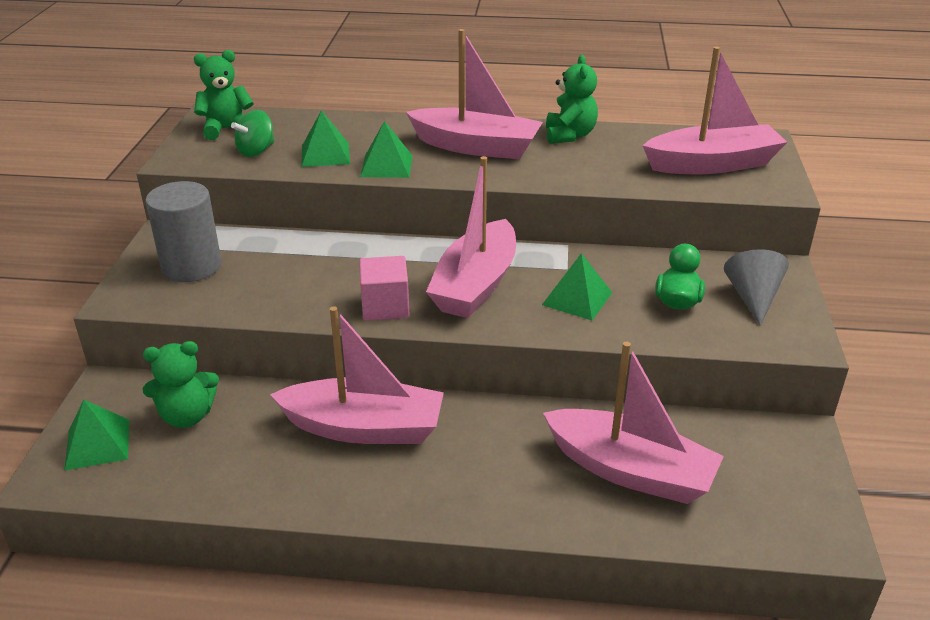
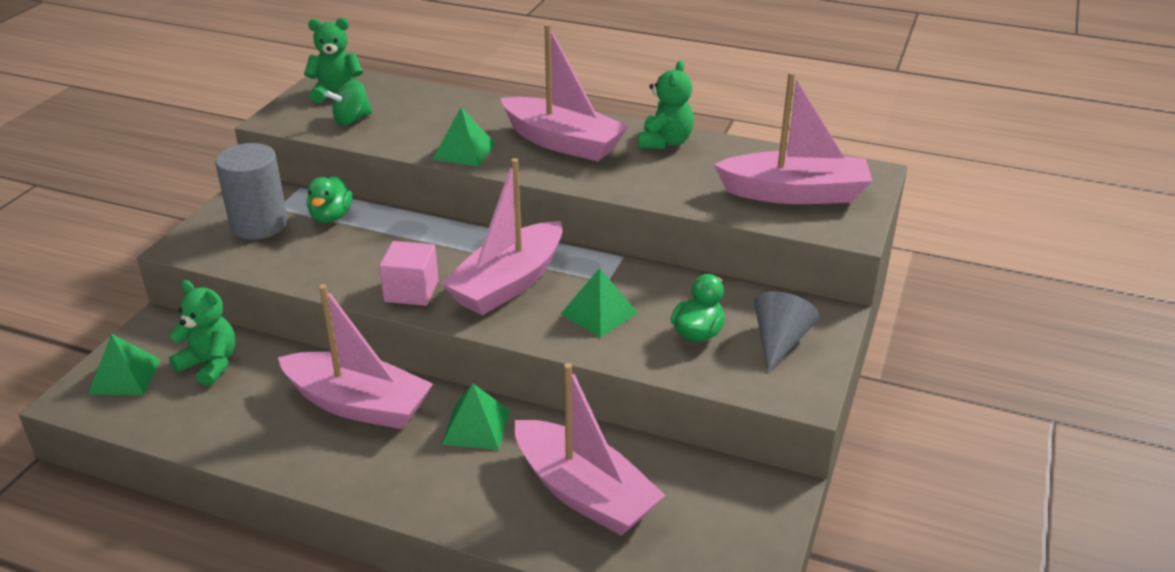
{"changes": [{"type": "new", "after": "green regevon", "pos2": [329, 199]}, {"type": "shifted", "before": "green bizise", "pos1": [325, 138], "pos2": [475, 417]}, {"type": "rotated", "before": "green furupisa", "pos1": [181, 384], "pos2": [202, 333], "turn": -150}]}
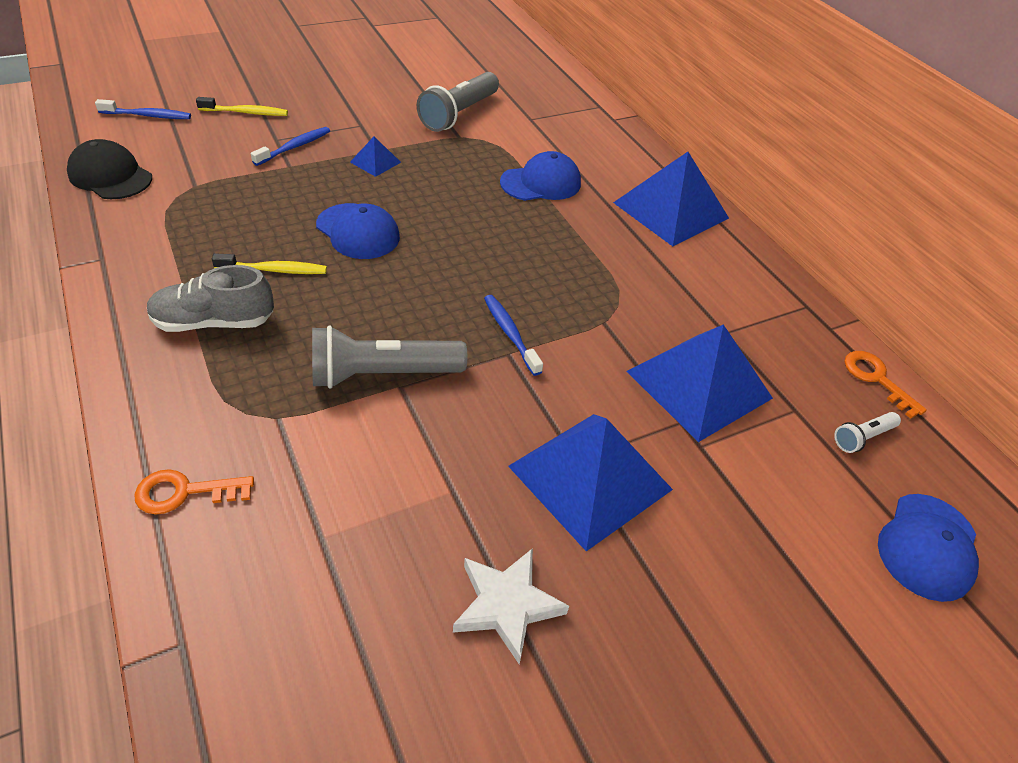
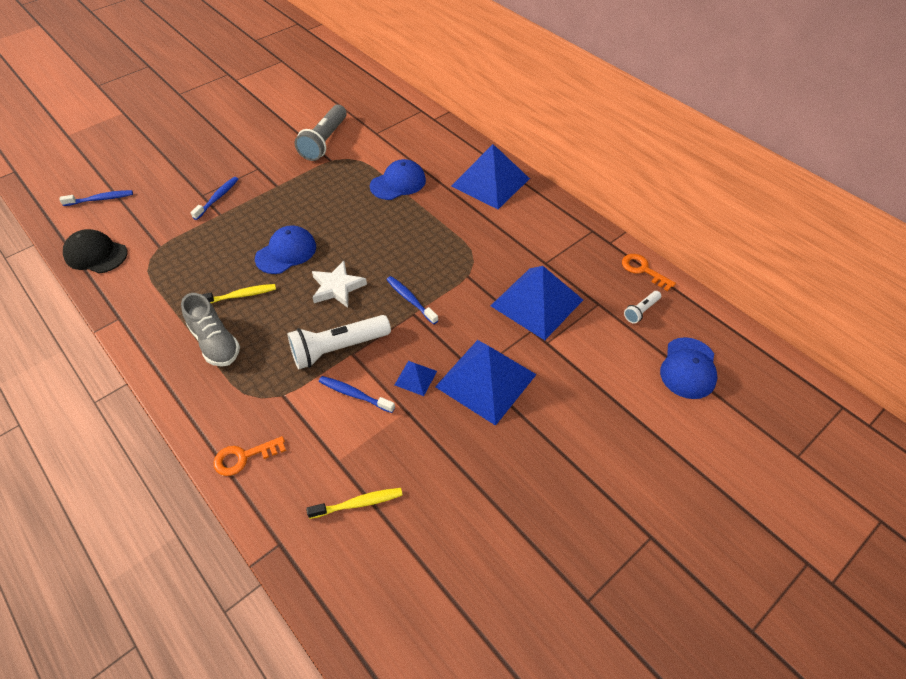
{"changes": [{"type": "new", "after": "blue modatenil", "pos2": [357, 394]}, {"type": "shifted", "before": "yellow modatenil", "pos1": [242, 106], "pos2": [354, 503]}, {"type": "shifted", "before": "blue bizise", "pos1": [375, 157], "pos2": [416, 378]}, {"type": "shifted", "before": "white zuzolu", "pos1": [511, 606], "pos2": [339, 284]}, {"type": "repainted", "before": "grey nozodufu", "after": "white nozodufu", "pos1": [389, 357], "pos2": [339, 342]}, {"type": "rotated", "before": "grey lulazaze", "pos1": [210, 298], "pos2": [210, 329], "turn": -105}, {"type": "rotated", "before": "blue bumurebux", "pos1": [358, 231], "pos2": [285, 249], "turn": -75}]}
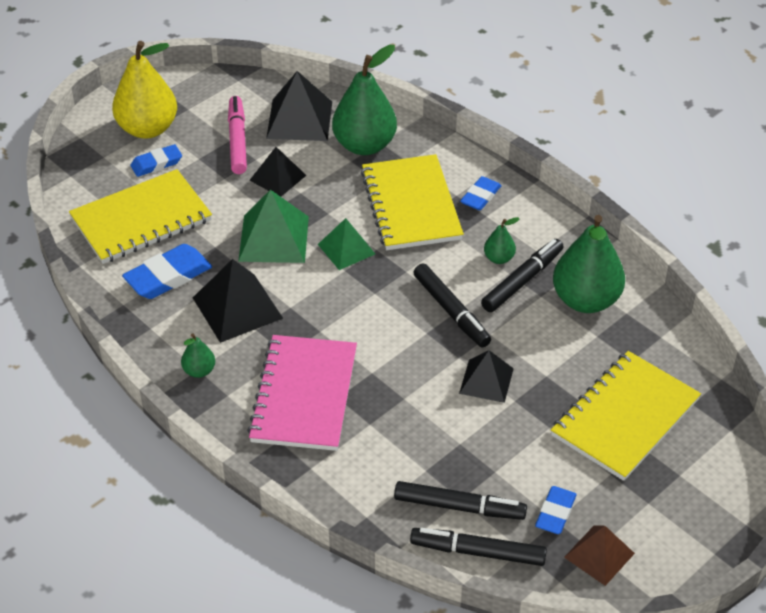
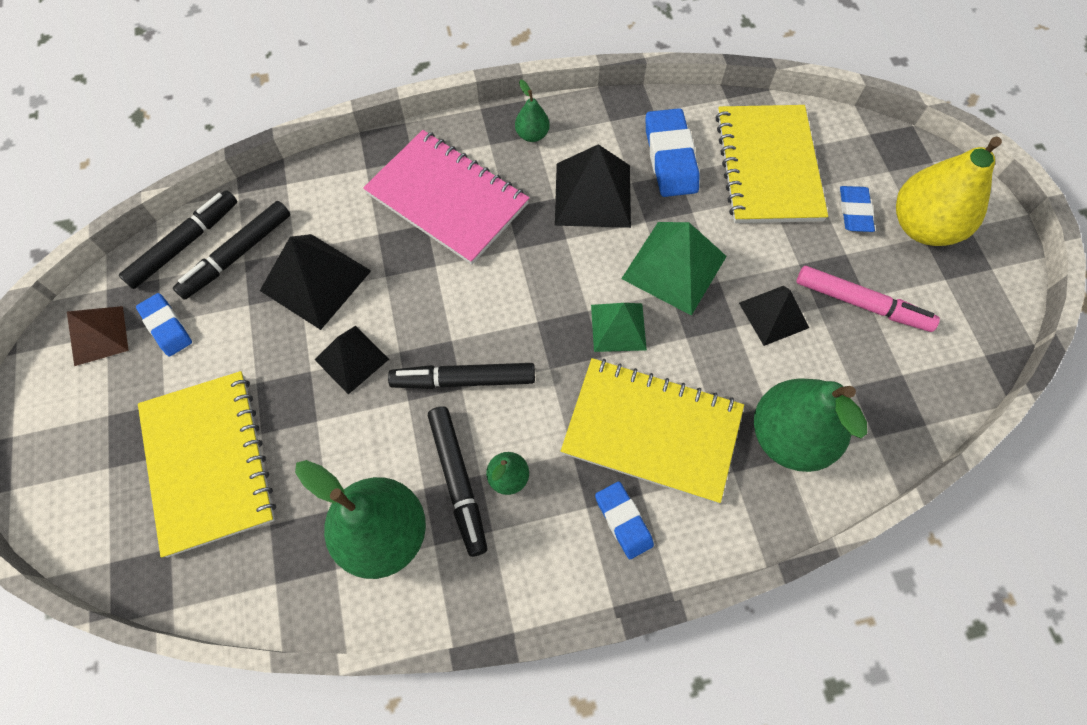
{"changes": [{"type": "shifted", "before": "black bizise", "pos1": [299, 106], "pos2": [315, 282]}]}
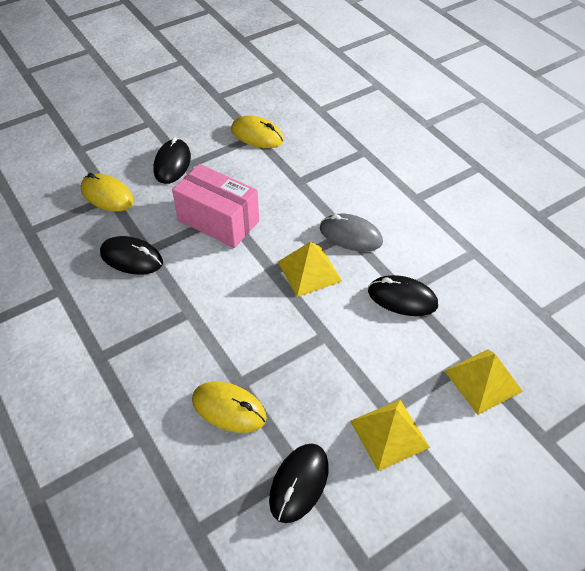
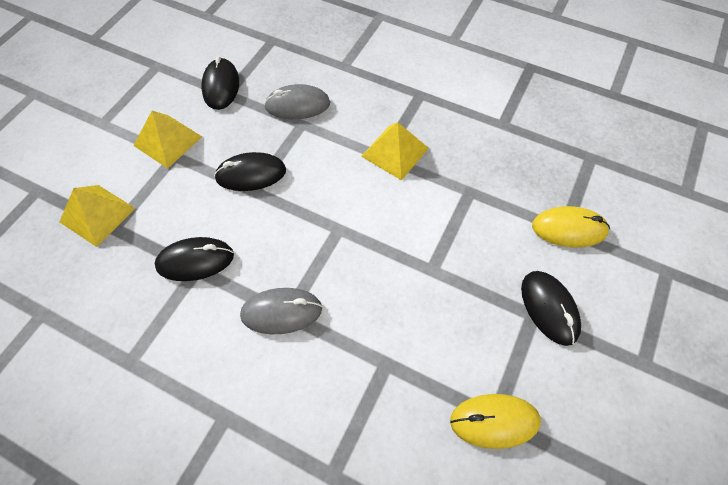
{"changes": [{"type": "gone", "before": "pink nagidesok", "pos1": [215, 206]}, {"type": "shifted", "before": "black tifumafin", "pos1": [131, 255], "pos2": [250, 171]}, {"type": "shifted", "before": "yellow bizise", "pos1": [310, 269], "pos2": [395, 151]}, {"type": "repainted", "before": "yellow tifumafin", "after": "grey tifumafin", "pos1": [229, 407], "pos2": [297, 101]}]}
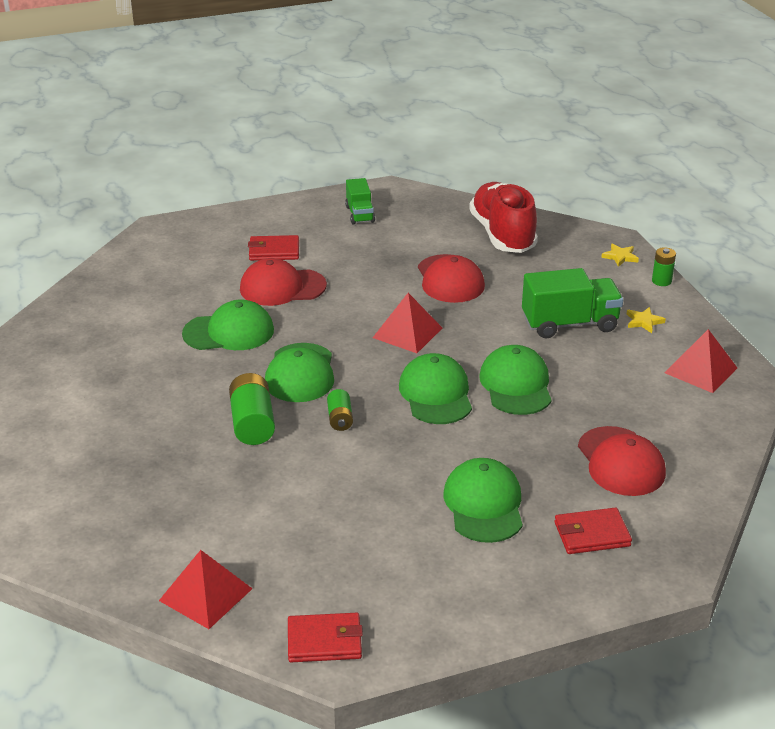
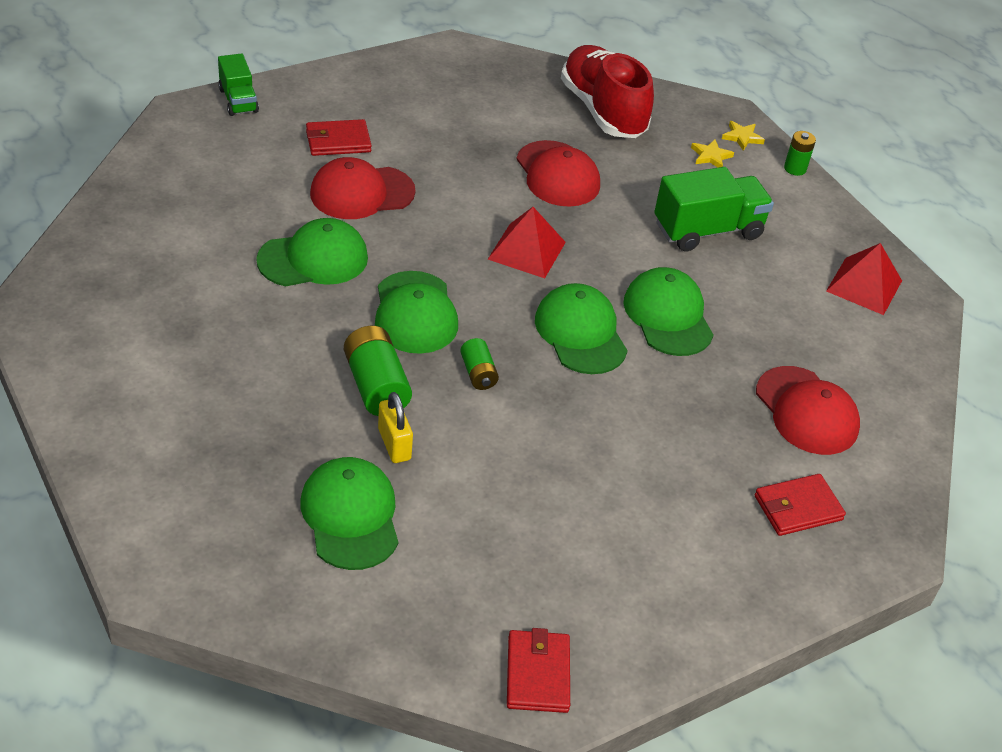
{"changes": [{"type": "gone", "before": "red bizise", "pos1": [206, 589]}, {"type": "new", "after": "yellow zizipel", "pos2": [395, 427]}, {"type": "shifted", "before": "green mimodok", "pos1": [360, 201], "pos2": [238, 84]}, {"type": "shifted", "before": "green bumurebux", "pos1": [483, 500], "pos2": [349, 513]}, {"type": "shifted", "before": "yellow zuzolu", "pos1": [646, 320], "pos2": [712, 154]}, {"type": "rotated", "before": "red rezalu", "pos1": [325, 637], "pos2": [538, 670], "turn": -75}]}
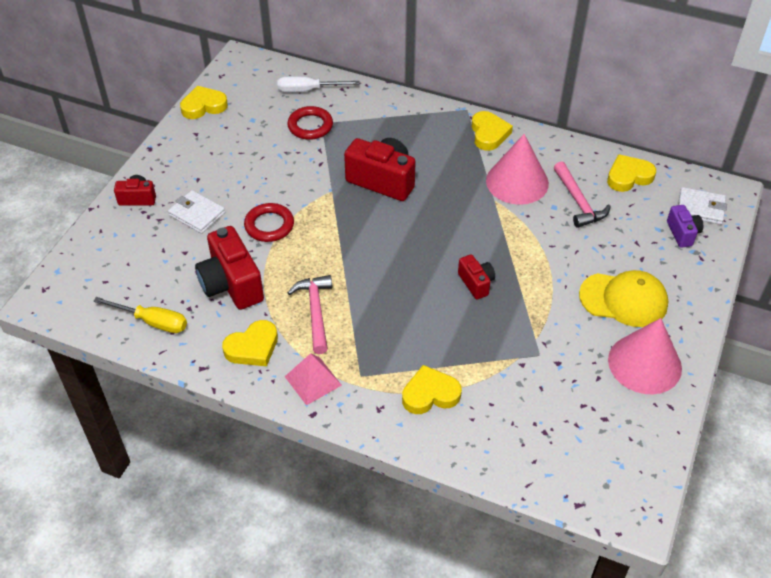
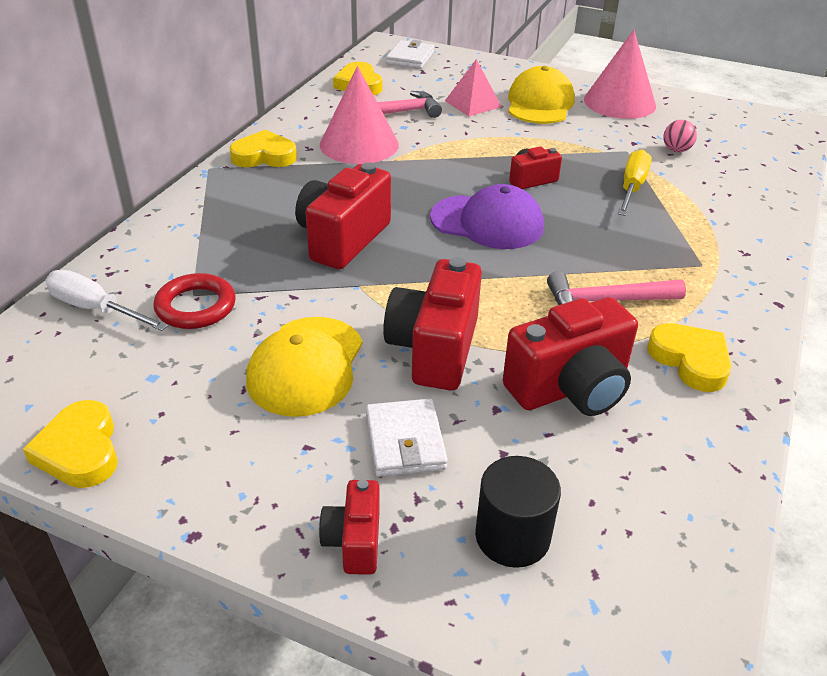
{"changes": [{"type": "gone", "before": "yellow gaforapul", "pos1": [432, 389]}, {"type": "gone", "before": "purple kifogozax", "pos1": [685, 226]}, {"type": "new", "after": "yellow bumurebux", "pos2": [304, 367]}, {"type": "new", "after": "purple bumurebux", "pos2": [487, 216]}, {"type": "new", "after": "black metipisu", "pos2": [518, 512]}, {"type": "new", "after": "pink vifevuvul", "pos2": [680, 136]}, {"type": "shifted", "before": "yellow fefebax", "pos1": [140, 315], "pos2": [635, 182]}, {"type": "shifted", "before": "pink bizise", "pos1": [313, 379], "pos2": [473, 87]}, {"type": "swapped", "before": "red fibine", "after": "red kifogozax", "pos1": [269, 222], "pos2": [432, 324]}, {"type": "rotated", "before": "white rezalu", "pos1": [196, 212], "pos2": [407, 438], "turn": -45}, {"type": "rotated", "before": "white fefebax", "pos1": [318, 84], "pos2": [107, 300], "turn": 120}]}
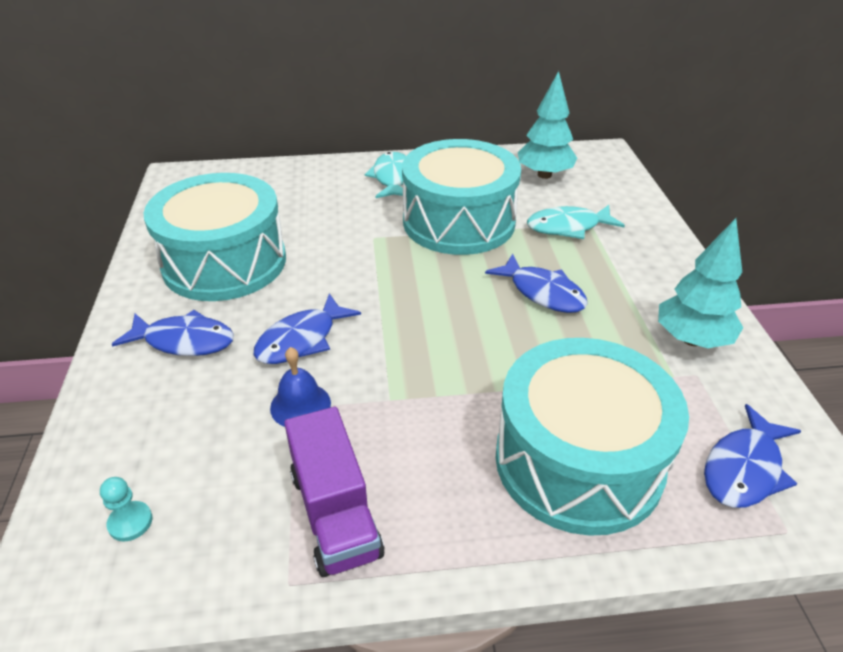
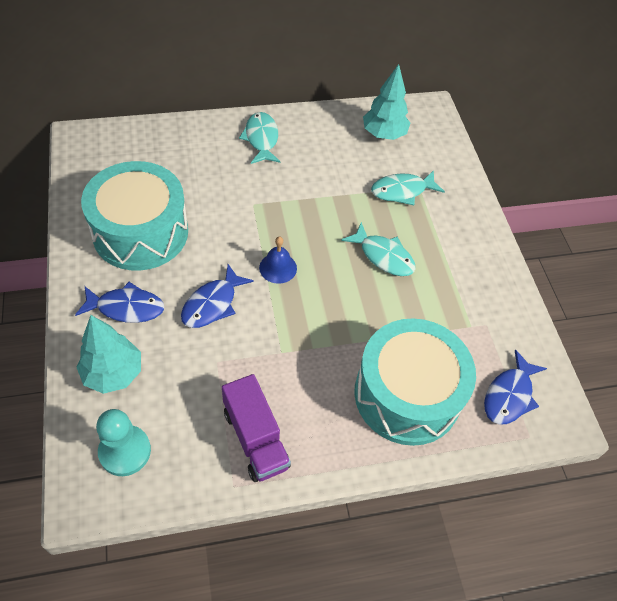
{"changes": [{"type": "gone", "before": "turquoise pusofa", "pos1": [461, 197]}, {"type": "shifted", "before": "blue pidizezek", "pos1": [300, 387], "pos2": [278, 260]}, {"type": "shifted", "before": "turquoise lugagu", "pos1": [700, 283], "pos2": [108, 354]}, {"type": "repainted", "before": "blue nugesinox", "after": "turquoise nugesinox", "pos1": [536, 283], "pos2": [378, 249]}, {"type": "scaled", "before": "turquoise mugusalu", "pos1": [126, 509], "pos2": [123, 442], "scale": 1.88}]}
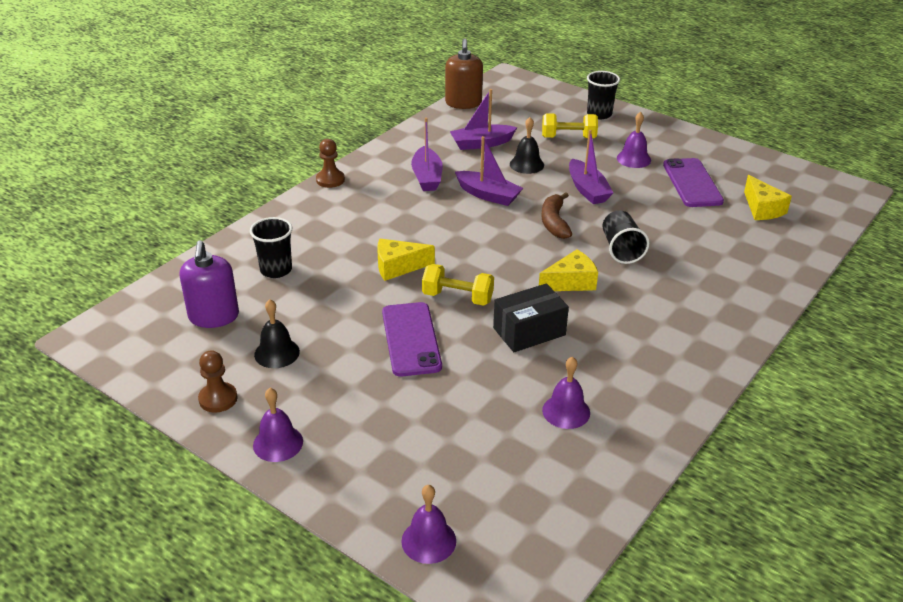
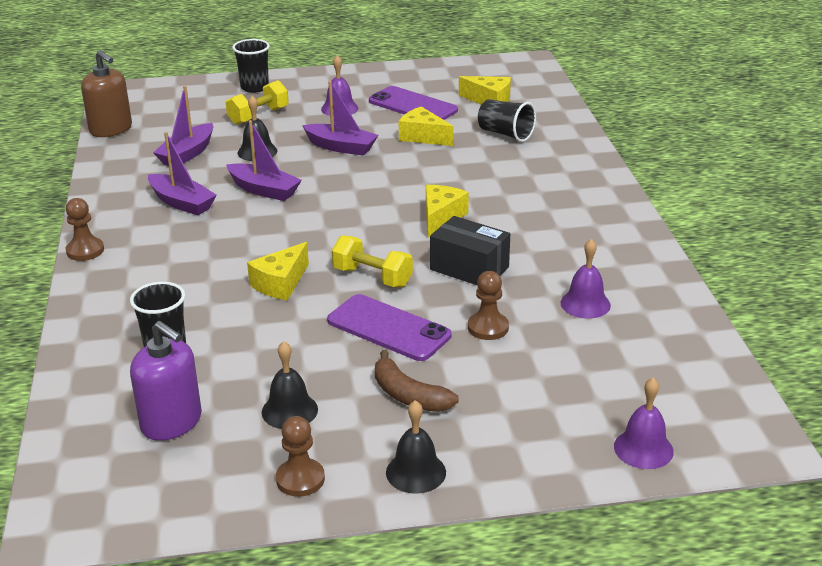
{"changes": [{"type": "new", "after": "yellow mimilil", "pos2": [426, 126]}, {"type": "new", "after": "brown mugusalu", "pos2": [488, 305]}, {"type": "shifted", "before": "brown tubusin", "pos1": [556, 215], "pos2": [417, 381]}, {"type": "shifted", "before": "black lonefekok", "pos1": [625, 237], "pos2": [507, 120]}, {"type": "repainted", "before": "purple pidizezek", "after": "black pidizezek", "pos1": [278, 425], "pos2": [416, 447]}, {"type": "rotated", "before": "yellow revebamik", "pos1": [458, 285], "pos2": [372, 261], "turn": 60}, {"type": "rotated", "before": "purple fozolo", "pos1": [489, 171], "pos2": [264, 160], "turn": 45}, {"type": "rotated", "before": "black nagidesok", "pos1": [531, 317], "pos2": [470, 250], "turn": -75}]}
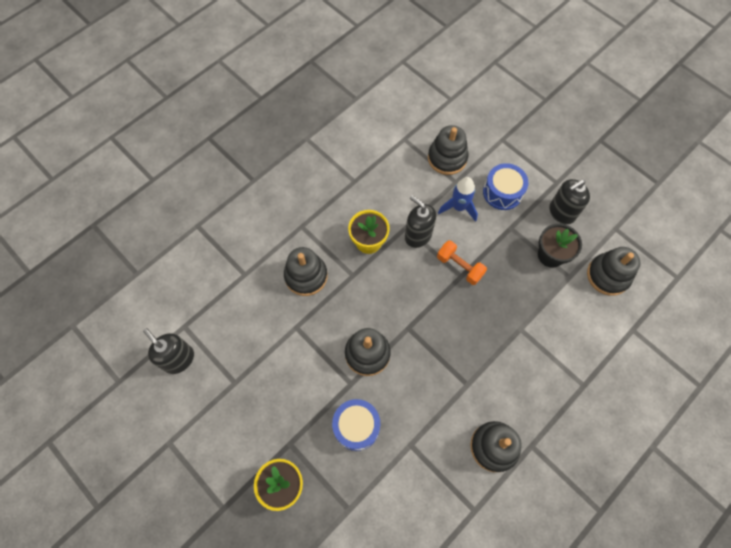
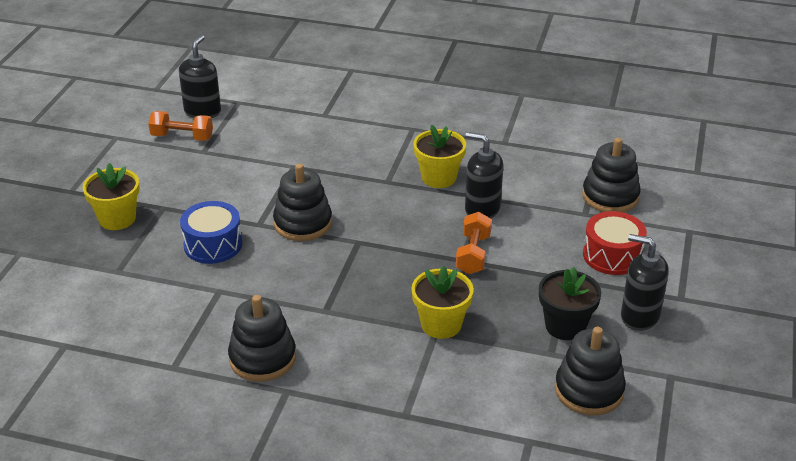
{"changes": [{"type": "gone", "before": "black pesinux", "pos1": [306, 271]}, {"type": "gone", "before": "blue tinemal", "pos1": [458, 199]}, {"type": "new", "after": "orange revebamik", "pos2": [180, 126]}, {"type": "new", "after": "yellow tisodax", "pos2": [442, 302]}, {"type": "repainted", "before": "blue pusofa", "after": "red pusofa", "pos1": [506, 186], "pos2": [615, 243]}, {"type": "rotated", "before": "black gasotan", "pos1": [420, 221], "pos2": [484, 175], "turn": -75}]}
